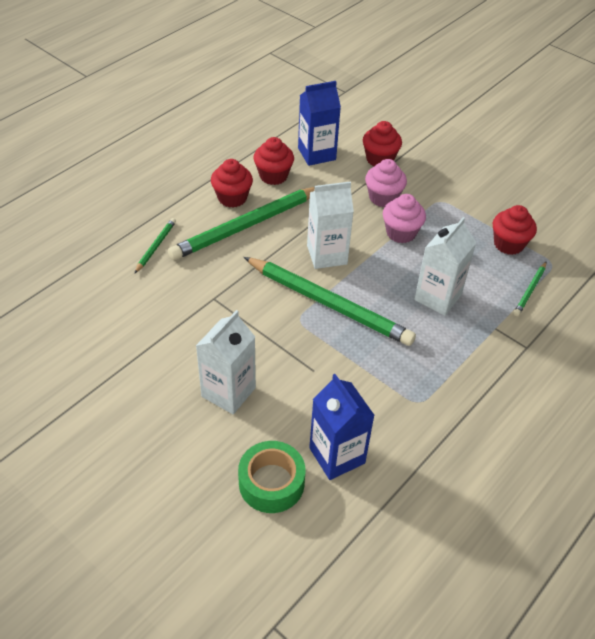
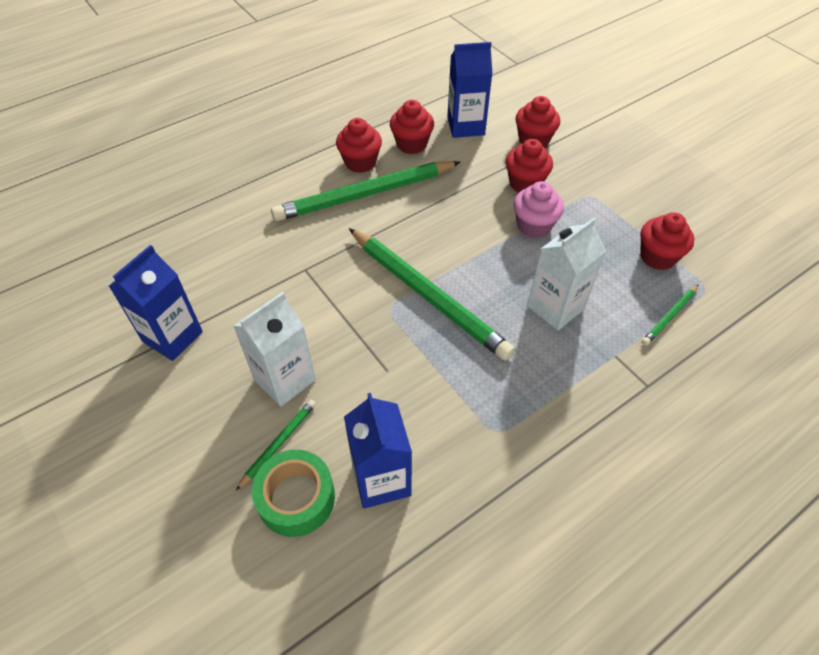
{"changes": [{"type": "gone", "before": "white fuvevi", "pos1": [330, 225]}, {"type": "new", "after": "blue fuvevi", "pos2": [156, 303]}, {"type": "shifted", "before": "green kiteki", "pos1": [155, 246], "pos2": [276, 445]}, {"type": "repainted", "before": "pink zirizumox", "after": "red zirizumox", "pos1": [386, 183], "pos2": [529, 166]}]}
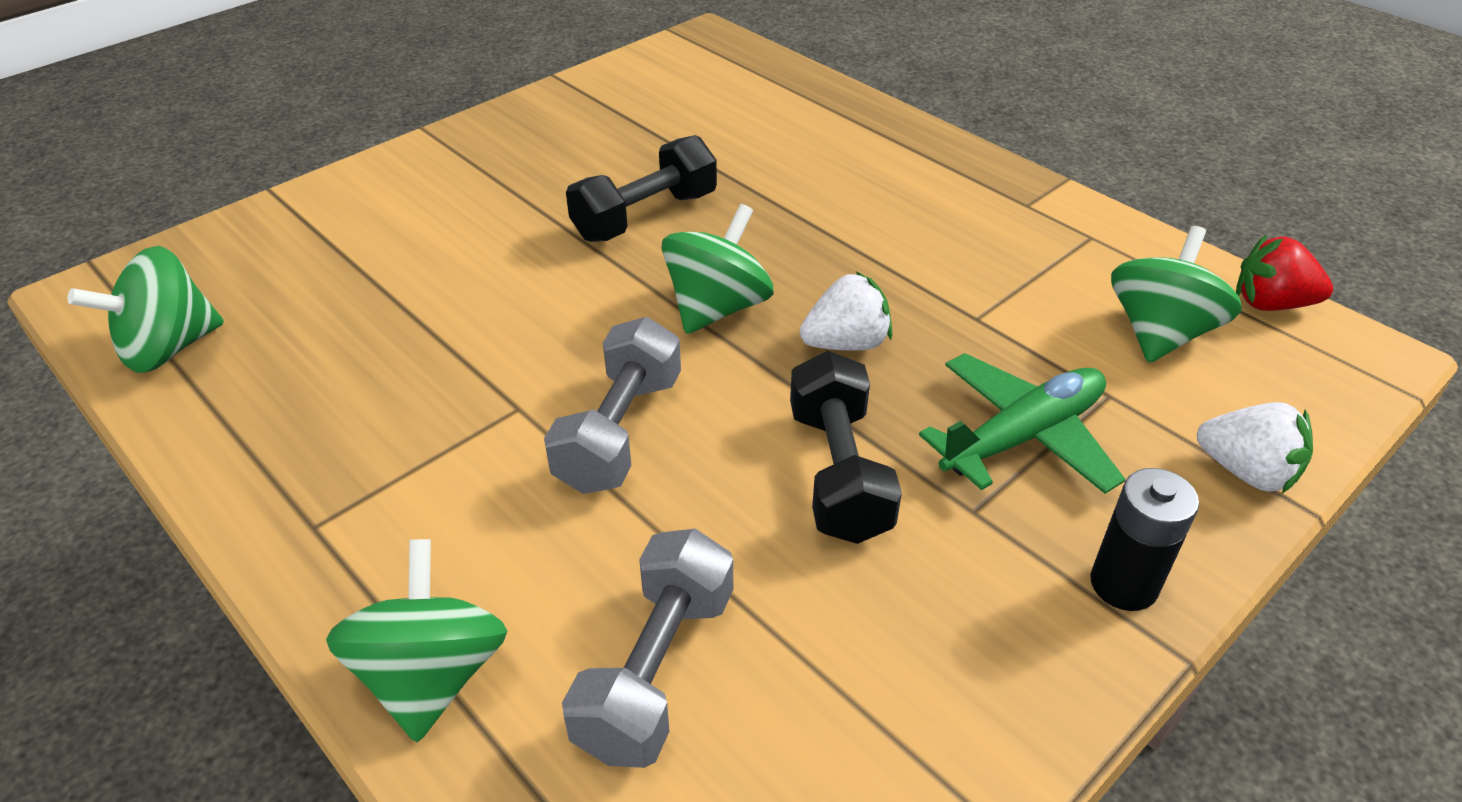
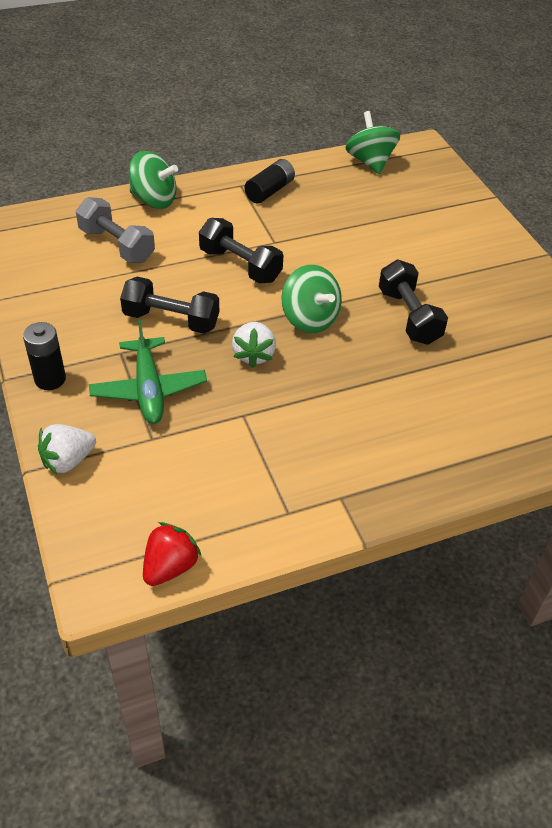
{"changes": [{"type": "gone", "before": "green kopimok", "pos1": [1176, 294]}, {"type": "new", "after": "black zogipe", "pos2": [269, 181]}, {"type": "repainted", "before": "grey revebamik", "after": "black revebamik", "pos1": [612, 405], "pos2": [241, 250]}]}
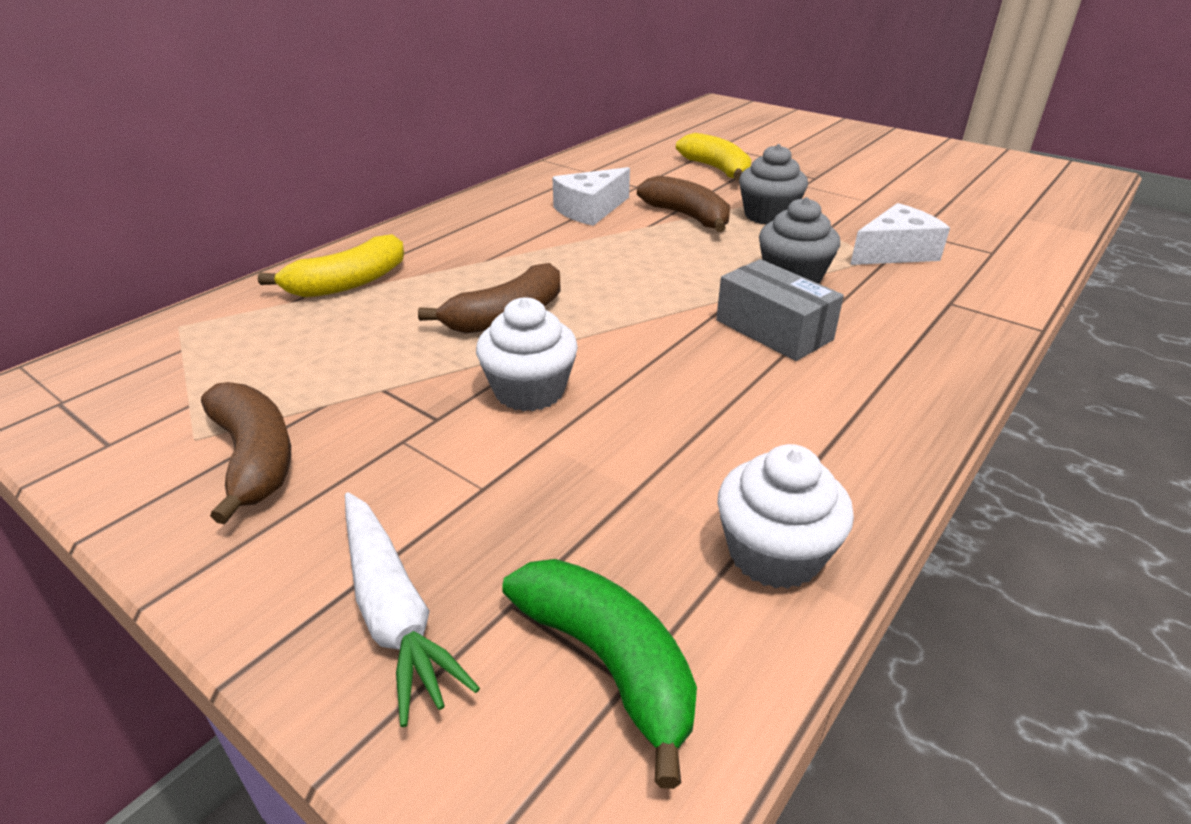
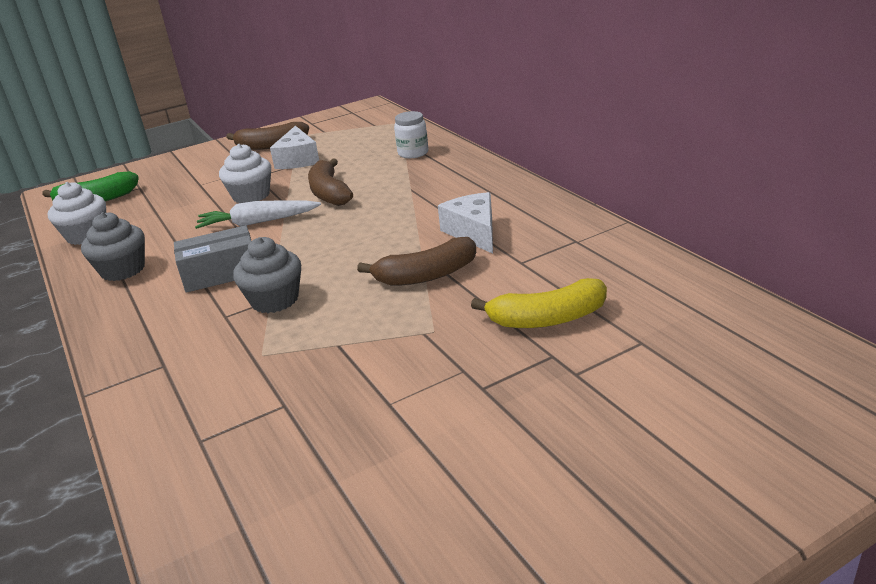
{"changes": [{"type": "shifted", "before": "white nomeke", "pos1": [412, 609], "pos2": [258, 214]}, {"type": "shifted", "before": "grey zirizumox", "pos1": [773, 184], "pos2": [113, 246]}, {"type": "shifted", "before": "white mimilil", "pos1": [900, 234], "pos2": [294, 147]}, {"type": "swapped", "before": "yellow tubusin", "after": "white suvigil", "pos1": [331, 266], "pos2": [411, 134]}]}
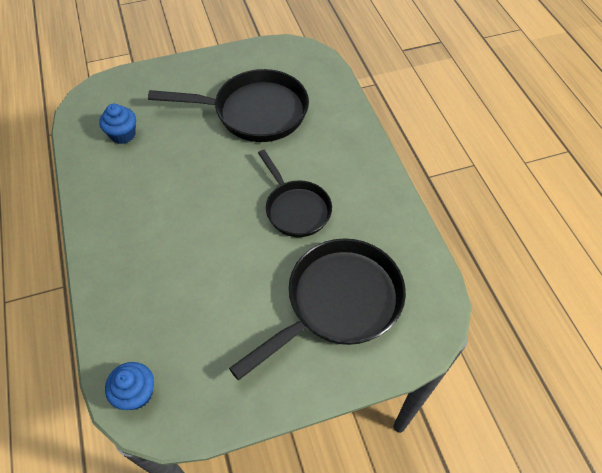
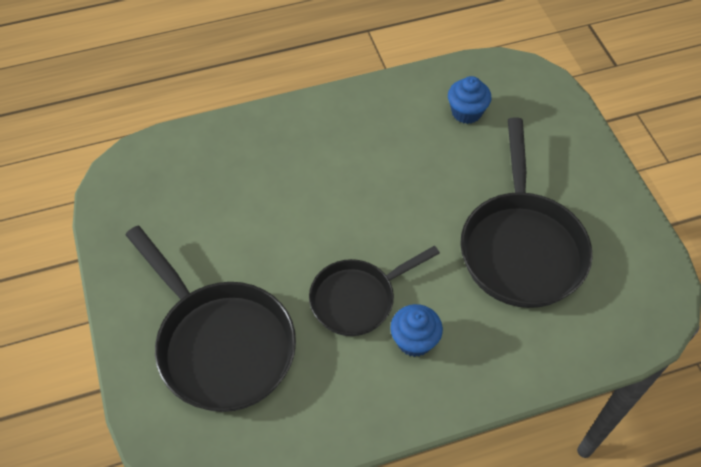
{"changes": [{"type": "shifted", "before": "blue zirizumox", "pos1": [129, 386], "pos2": [416, 330]}]}
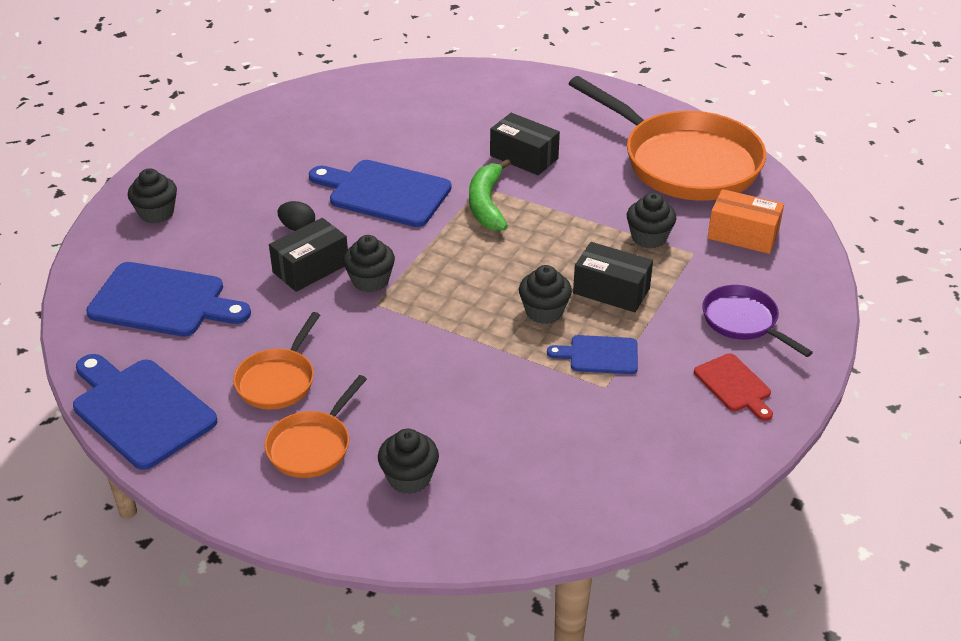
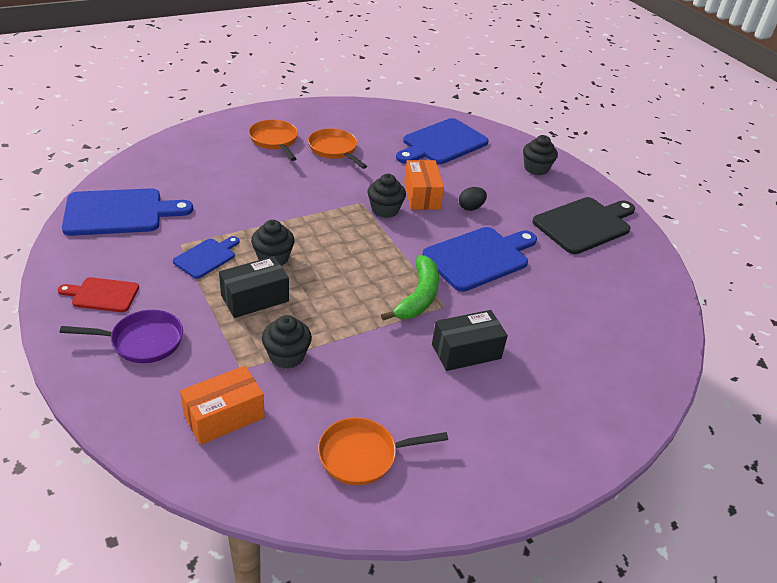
{"changes": [{"type": "gone", "before": "black zirizumox", "pos1": [408, 461]}, {"type": "new", "after": "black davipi", "pos2": [583, 225]}, {"type": "shifted", "before": "blue davipi", "pos1": [145, 412], "pos2": [127, 212]}, {"type": "repainted", "before": "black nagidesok", "after": "orange nagidesok", "pos1": [308, 255], "pos2": [424, 185]}, {"type": "rotated", "before": "green tubusin", "pos1": [490, 195], "pos2": [410, 288], "turn": 75}, {"type": "scaled", "before": "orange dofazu", "pos1": [667, 138], "pos2": [383, 451], "scale": 0.48}]}
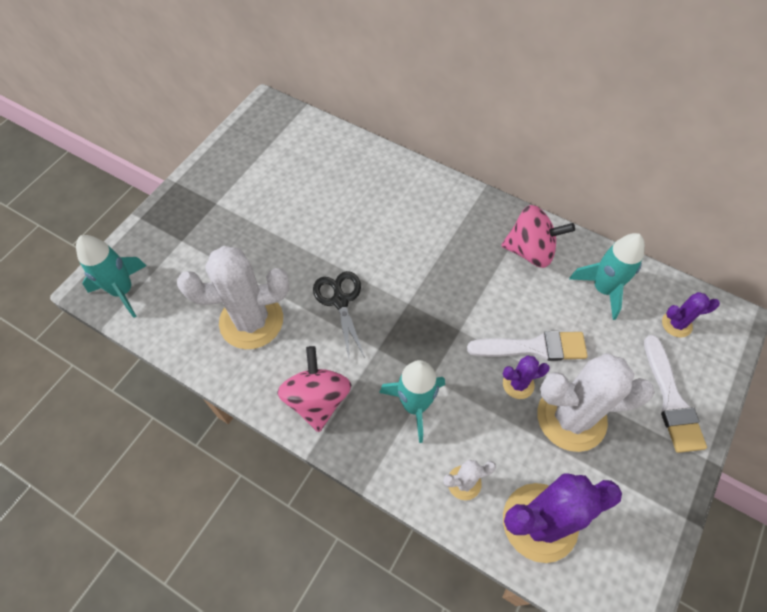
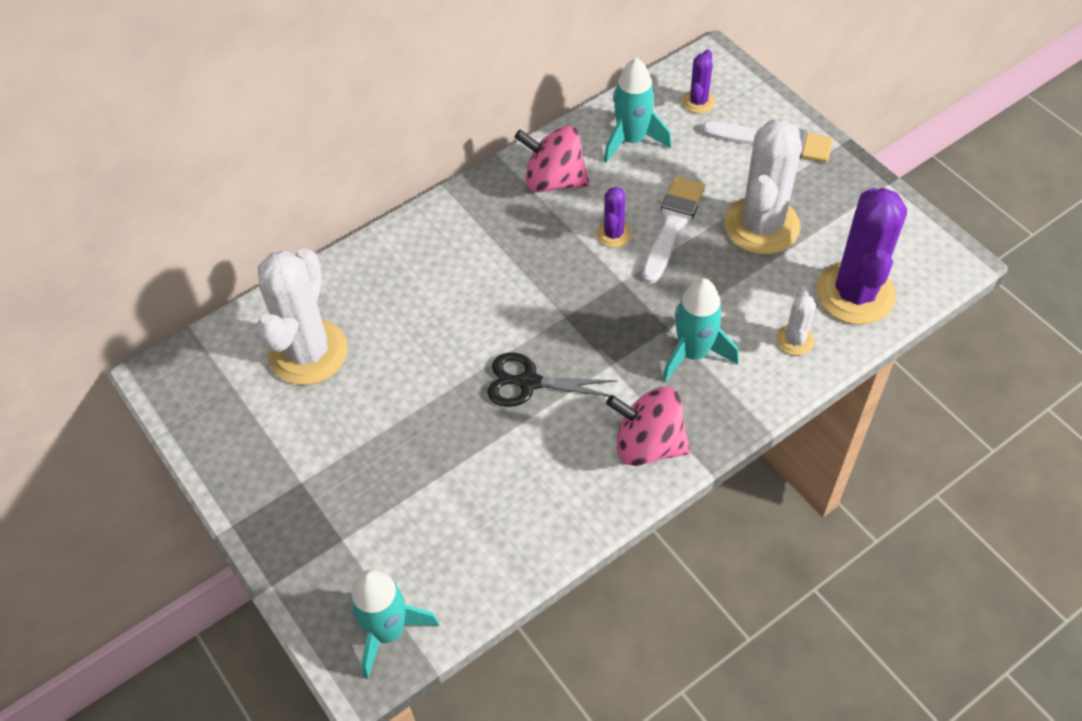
{"changes": [{"type": "shifted", "before": "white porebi", "pos1": [233, 297], "pos2": [302, 316]}, {"type": "shifted", "before": "purple porebi", "pos1": [526, 377], "pos2": [614, 217]}, {"type": "rotated", "before": "pink kopimok", "pos1": [538, 236], "pos2": [552, 159], "turn": -105}]}
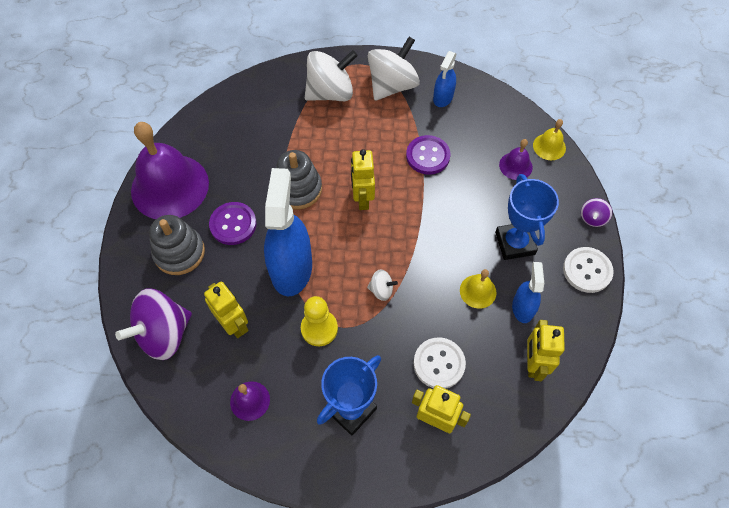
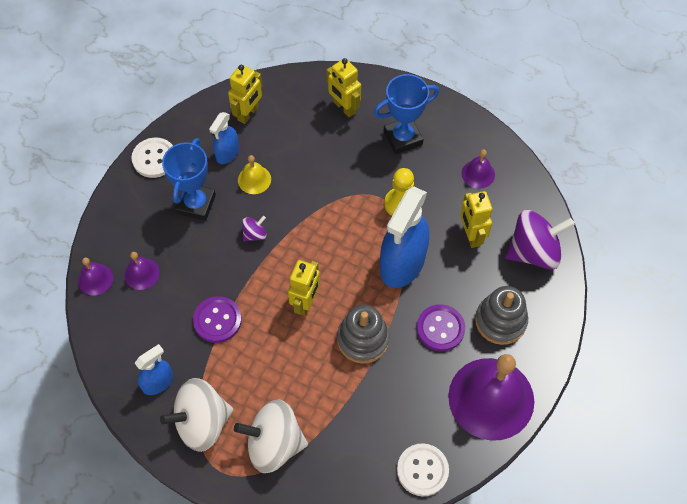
{"changes": [{"type": "gone", "before": "white kopimok", "pos1": [382, 285]}, {"type": "shifted", "before": "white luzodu", "pos1": [439, 363], "pos2": [423, 470]}, {"type": "shifted", "before": "purple kopimok", "pos1": [596, 212], "pos2": [254, 228]}, {"type": "repainted", "before": "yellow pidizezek", "after": "purple pidizezek", "pos1": [549, 139], "pos2": [95, 276]}]}
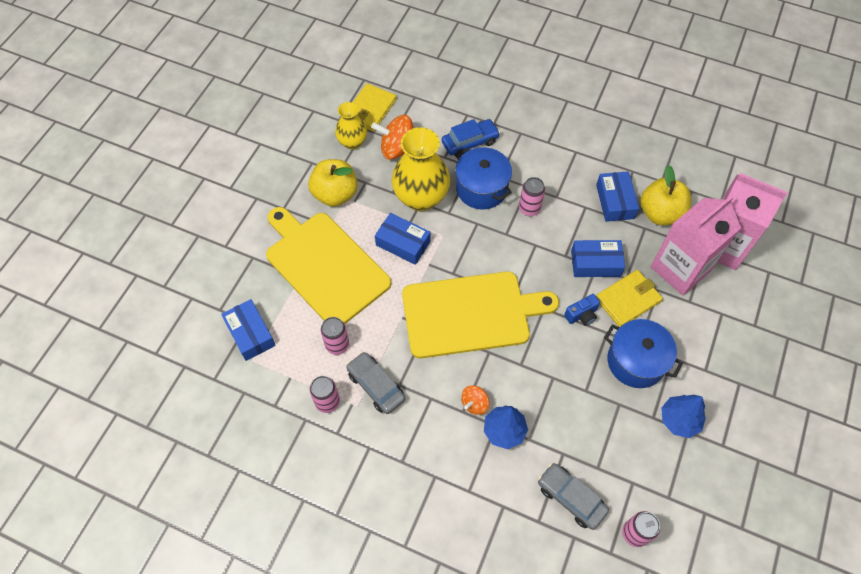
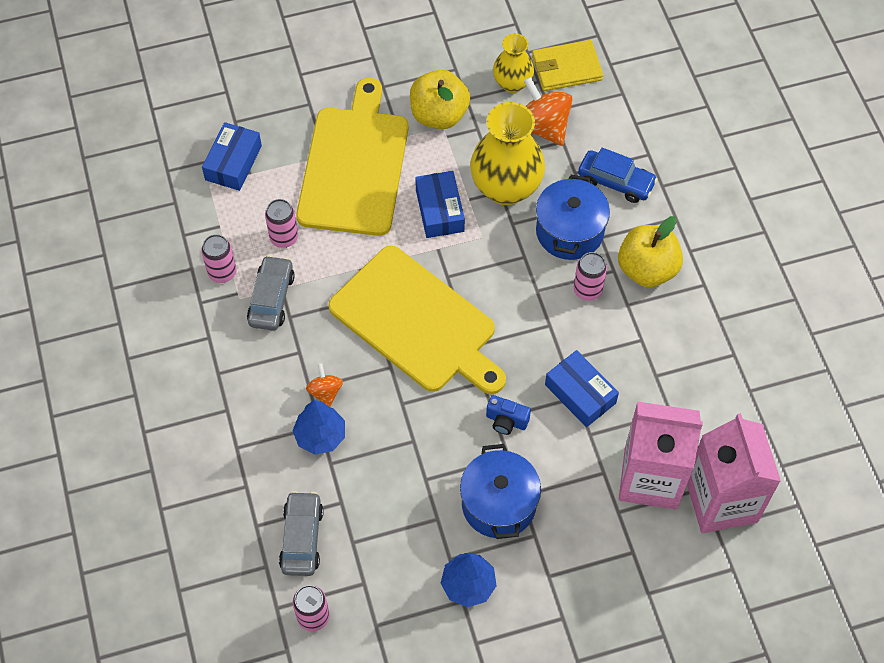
{"changes": [{"type": "gone", "before": "blue nagidesok", "pos1": [617, 196]}, {"type": "gone", "before": "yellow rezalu", "pos1": [629, 298]}, {"type": "shifted", "before": "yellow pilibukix", "pos1": [665, 195], "pos2": [650, 251]}, {"type": "rotated", "before": "orange kopimok", "pos1": [475, 400], "pos2": [324, 385], "turn": 75}]}
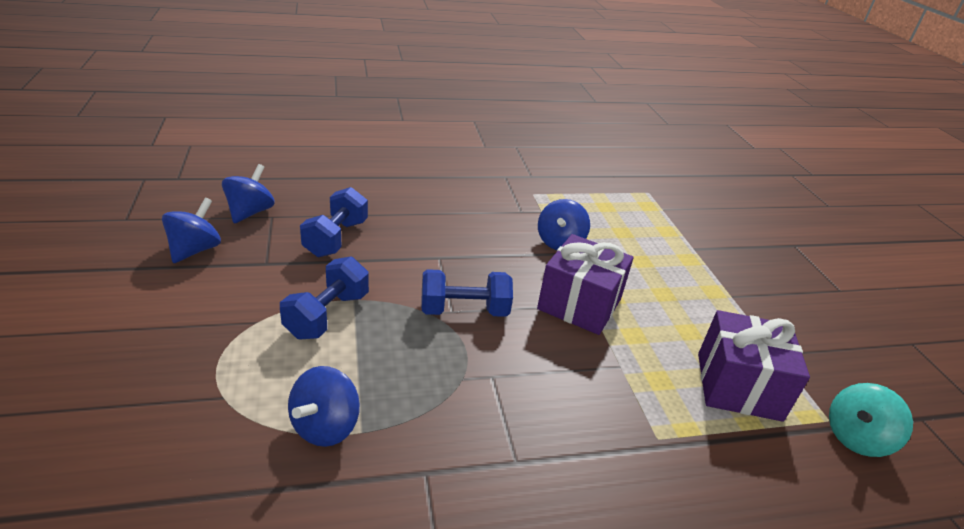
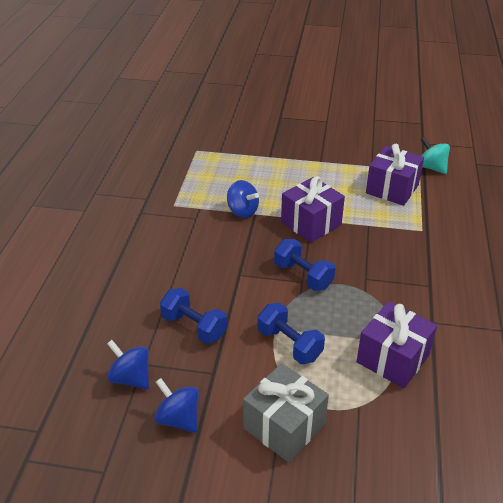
{"changes": [{"type": "new", "after": "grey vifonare", "pos2": [286, 412]}, {"type": "swapped", "before": "blue kopimok", "after": "purple vifonare", "pos1": [324, 406], "pos2": [397, 344]}, {"type": "rotated", "before": "blue revebamik", "pos1": [467, 293], "pos2": [304, 265], "turn": -60}, {"type": "rotated", "before": "turquoise kopimok", "pos1": [871, 420], "pos2": [435, 155], "turn": 150}]}
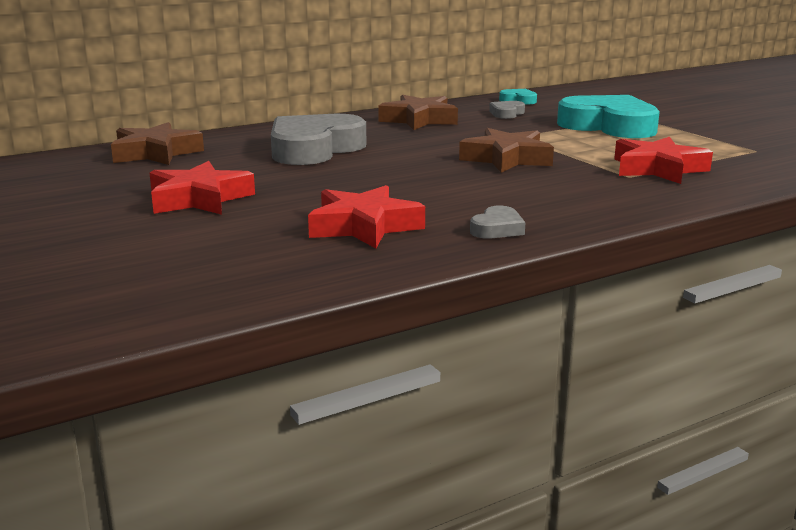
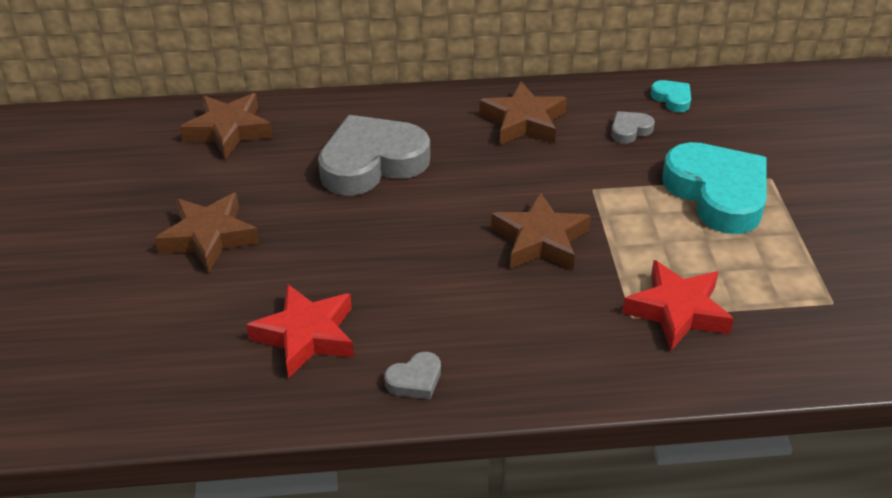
{"changes": [{"type": "repainted", "before": "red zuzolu", "after": "brown zuzolu", "pos1": [202, 188], "pos2": [206, 233]}]}
